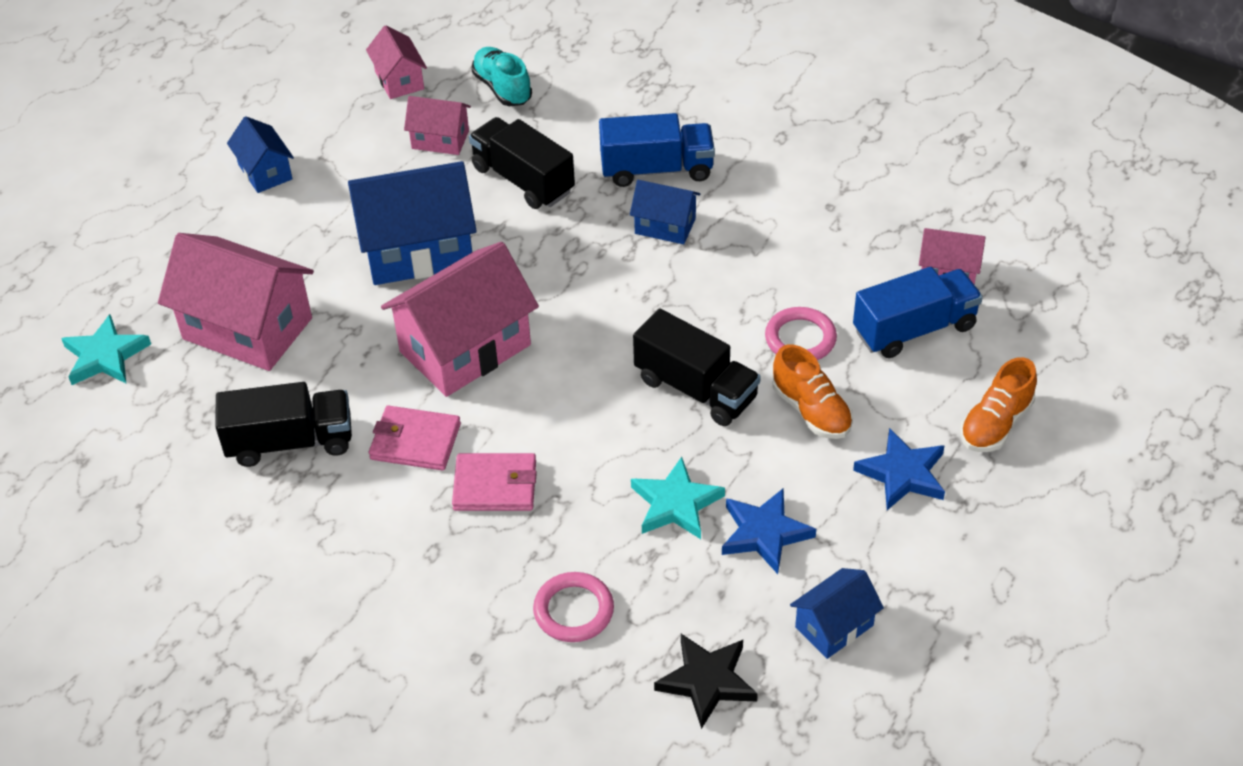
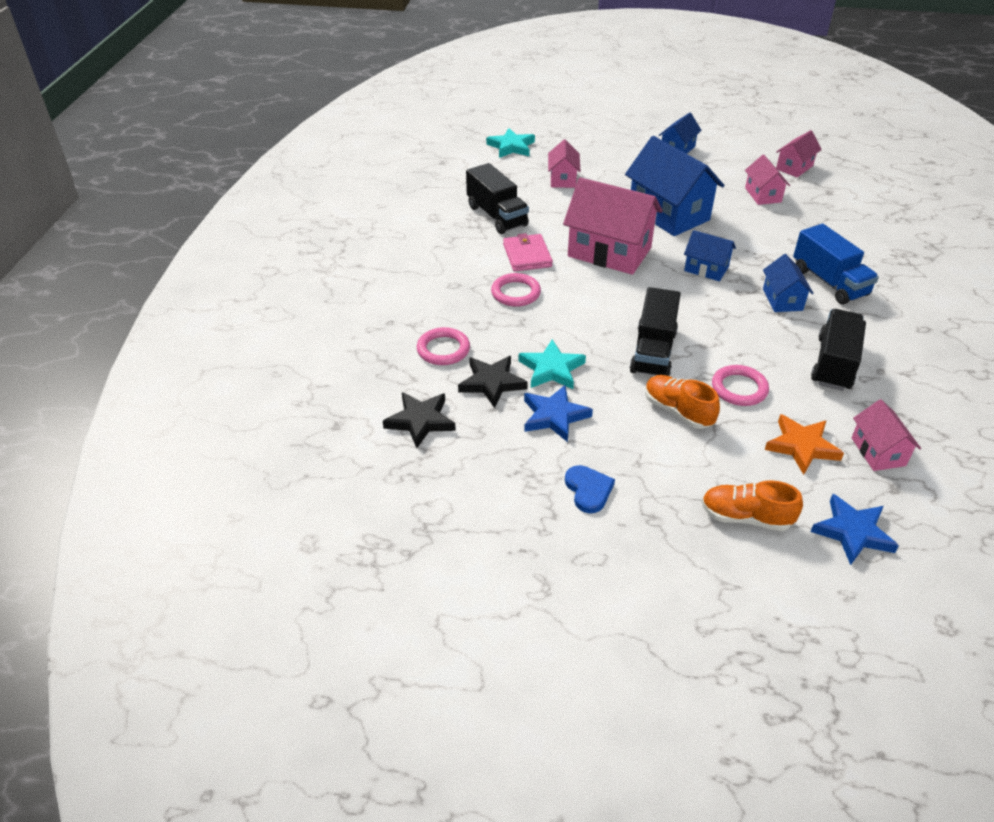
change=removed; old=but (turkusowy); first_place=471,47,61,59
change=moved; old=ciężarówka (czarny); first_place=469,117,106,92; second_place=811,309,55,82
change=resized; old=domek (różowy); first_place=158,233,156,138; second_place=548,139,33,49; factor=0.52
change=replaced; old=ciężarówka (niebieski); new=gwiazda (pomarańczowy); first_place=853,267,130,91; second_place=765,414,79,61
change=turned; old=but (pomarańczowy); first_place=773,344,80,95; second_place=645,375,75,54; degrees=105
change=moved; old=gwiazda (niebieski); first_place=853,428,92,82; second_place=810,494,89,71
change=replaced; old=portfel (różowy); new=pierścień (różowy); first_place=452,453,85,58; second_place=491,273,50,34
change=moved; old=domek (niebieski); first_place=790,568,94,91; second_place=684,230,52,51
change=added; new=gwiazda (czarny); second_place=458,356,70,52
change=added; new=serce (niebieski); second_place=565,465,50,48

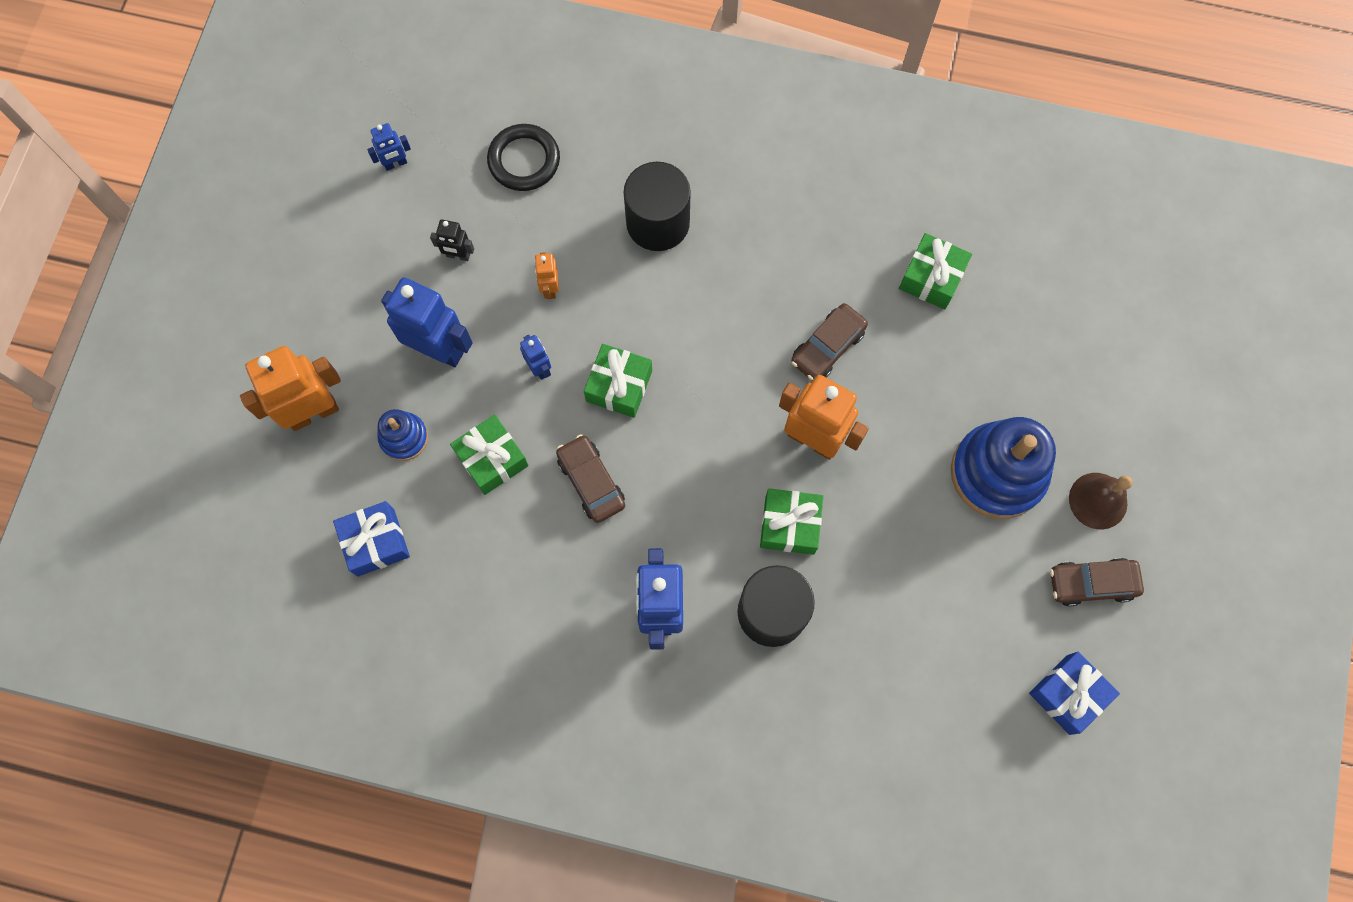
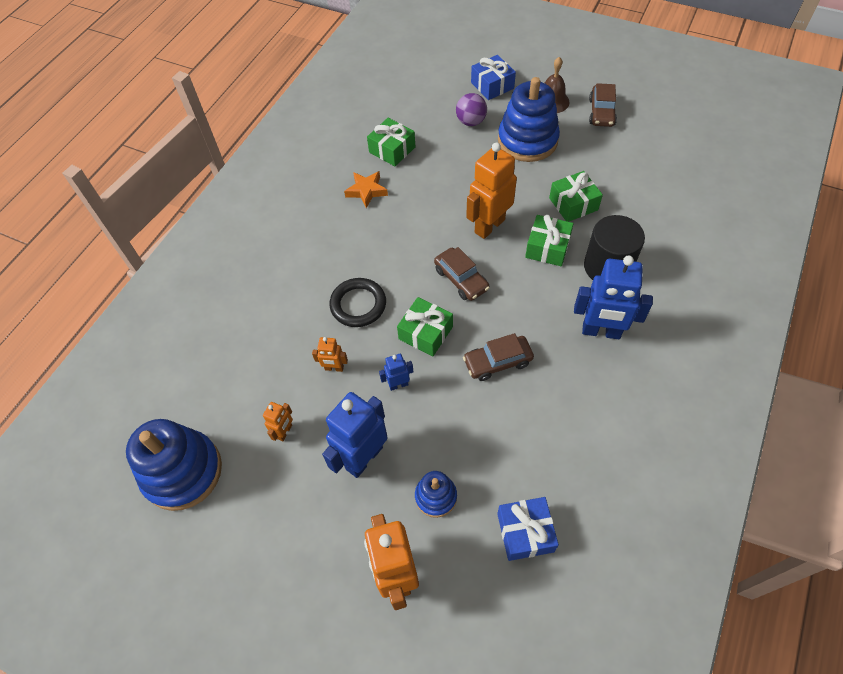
change=replaced; old=robot (niebieski); new=zabawka nakładanka (niebieski); first_place=367,123,44,48; second_place=126,419,96,92
change=moved; old=pierścień (czarny); first_place=487,124,73,67; second_place=330,278,56,49
change=removed; old=walec (czarny); first_place=624,162,67,89
change=recoloured; old=robot (czarny); new=robot (pomarańczowy); first_place=430,220,44,41; second_place=263,402,30,39
change=moved; old=samochód (brązowy); first_place=791,303,77,78; second_place=434,247,56,54
change=moved; old=prezent (zielony); first_place=450,415,79,80; second_place=549,171,54,51
change=moved; old=prezent (niebieski); first_place=1029,652,91,83; second_place=471,55,45,45
change=added; new=piłka (fioletowy); second_place=456,93,31,33
change=added; new=gwiazda (pomarańczowy); second_place=344,171,44,37

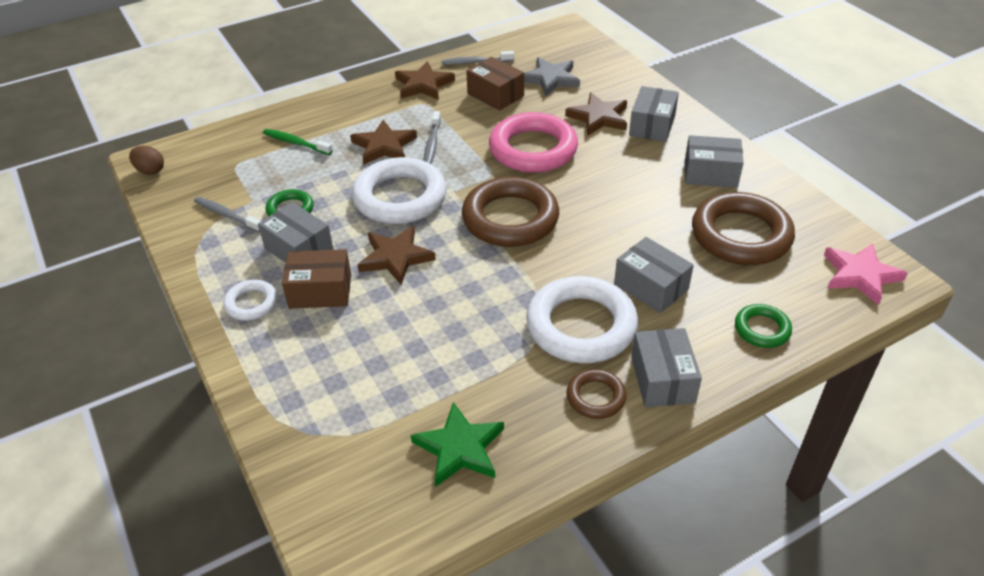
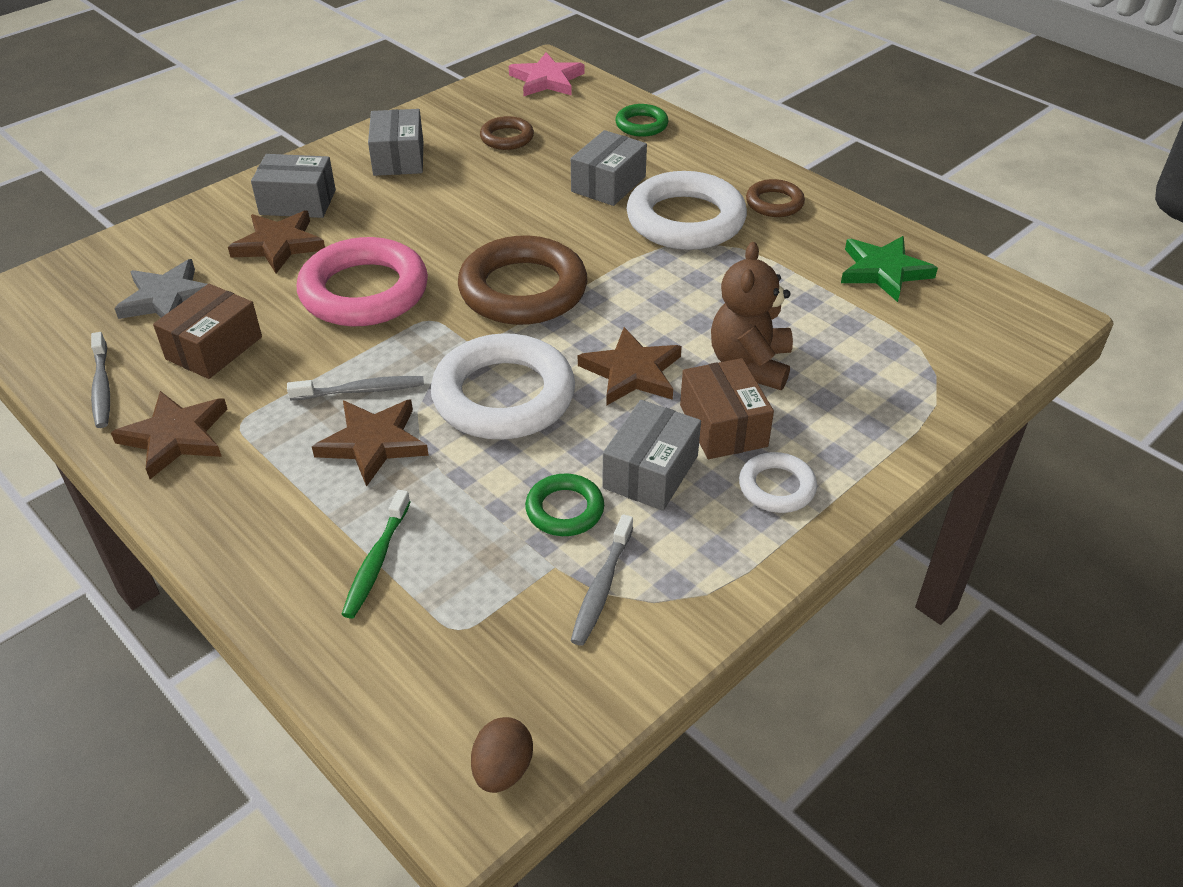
change=resized; old=pierścień (brązowy); first_place=692,192,103,73; second_place=480,116,54,34; factor=0.5
change=removed; old=pudełko (szary); first_place=631,328,71,79
change=added; new=miś (brązowy); second_place=711,242,82,148

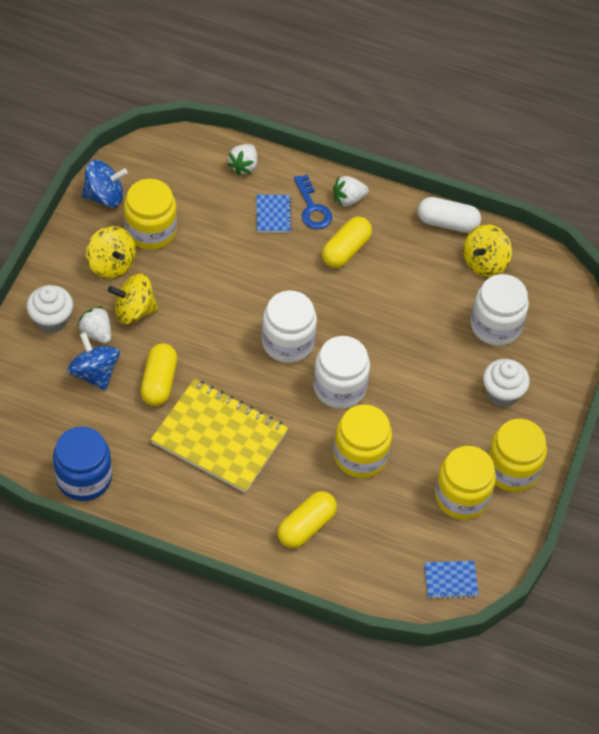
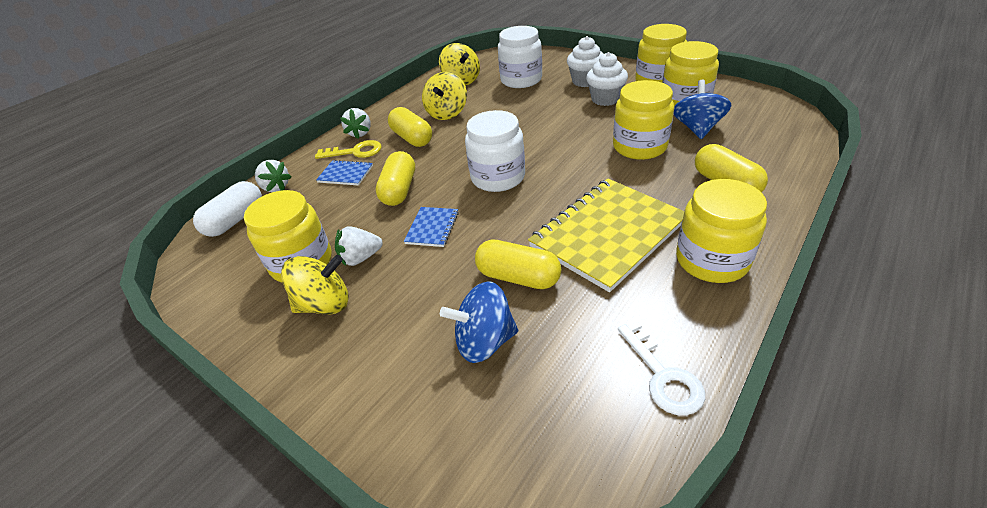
change=moved; old=bączek (niebieski); first_place=82,160,46,47; second_place=673,80,59,59
change=recoloured; old=klucz (niebieski); new=klucz (żółty); first_place=294,175,38,54; second_place=315,140,67,19
change=moved; old=kapsułka (biały); first_place=418,197,63,36; second_place=193,181,69,56
change=moved; old=bączek (żółty); first_place=108,273,50,52; second_place=422,72,45,48
change=moved; old=muffinka (biały); first_place=27,285,46,48; second_place=586,52,42,54
change=moved; old=truskawka (biały); first_place=77,306,34,38; second_place=335,226,48,40
change=removed; old=słoik (biały); first_place=313,336,57,73
change=replaced; old=słoik (niebieski); new=klucz (biały); first_place=53,427,59,74; second_place=618,321,87,94
change=moved; old=zeszyt (niebieski); first_place=424,561,55,38; second_place=404,207,55,40
change=added; new=kapsułka (żółty); second_place=376,151,39,55
change=added; new=słoik (żółty); second_place=676,179,91,104

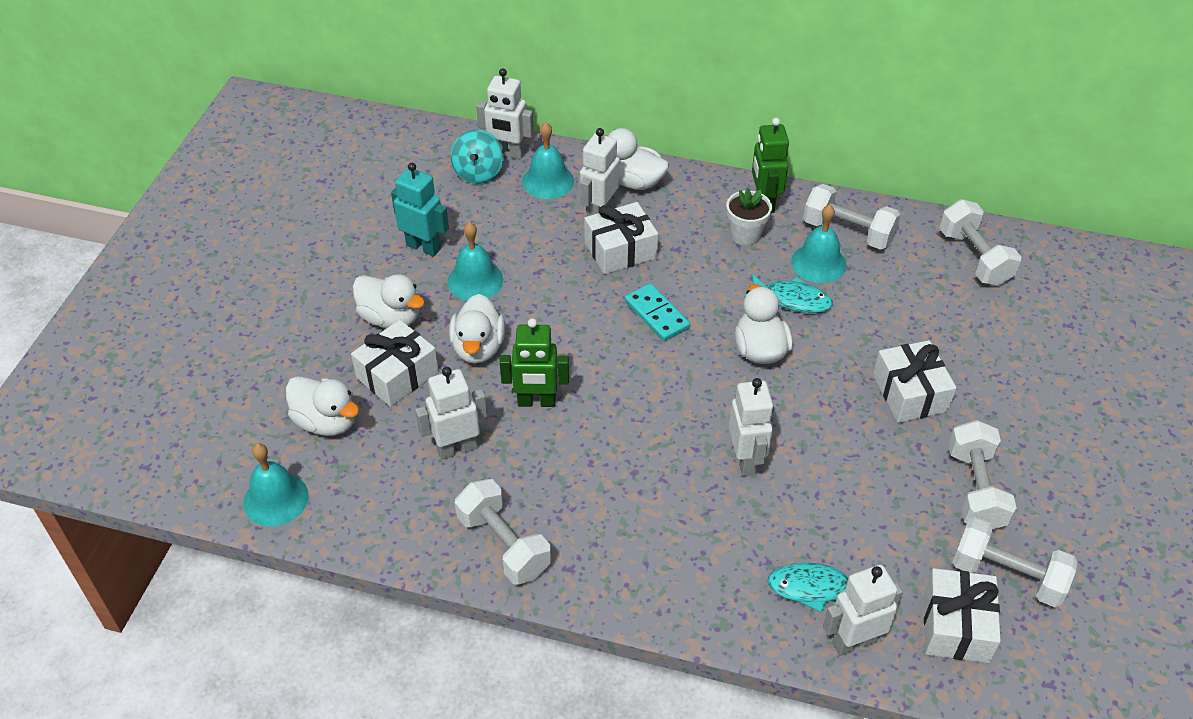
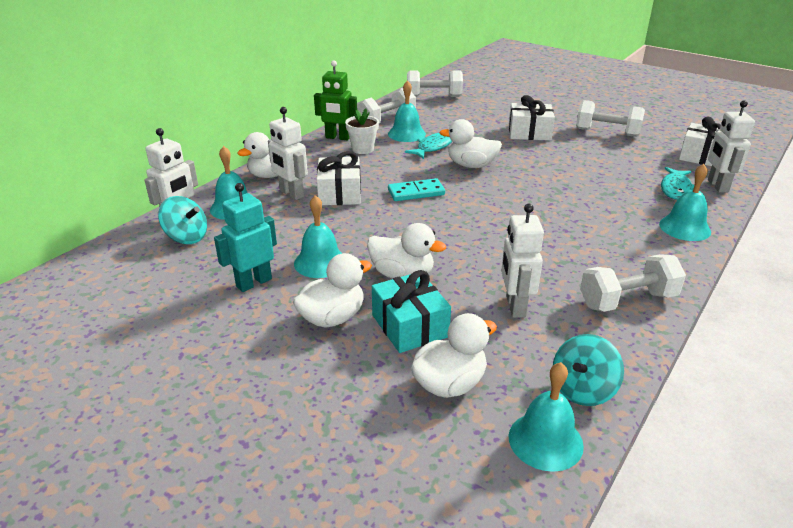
change=removed; old=robot (zielony); first_place=500,318,69,89
change=recoloured; old=prezent (biały); new=prezent (turkusowy); first_place=351,320,88,87; second_place=372,270,79,83
change=removed; old=robot (biały); first_place=729,378,45,98
change=removed; old=hantel (biały); first_place=953,517,124,90
change=added; new=dzwonek (turkusowy); second_place=659,164,52,77
change=added; new=bączek (turkusowy); second_place=553,334,71,72

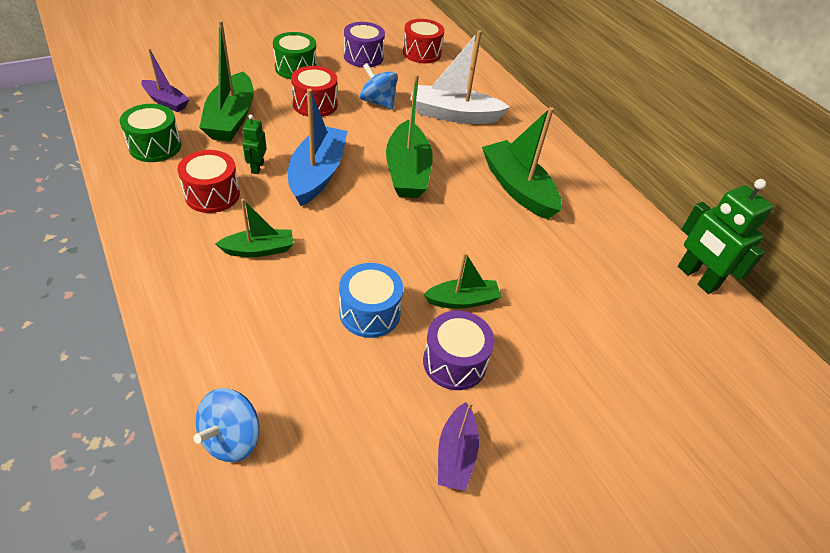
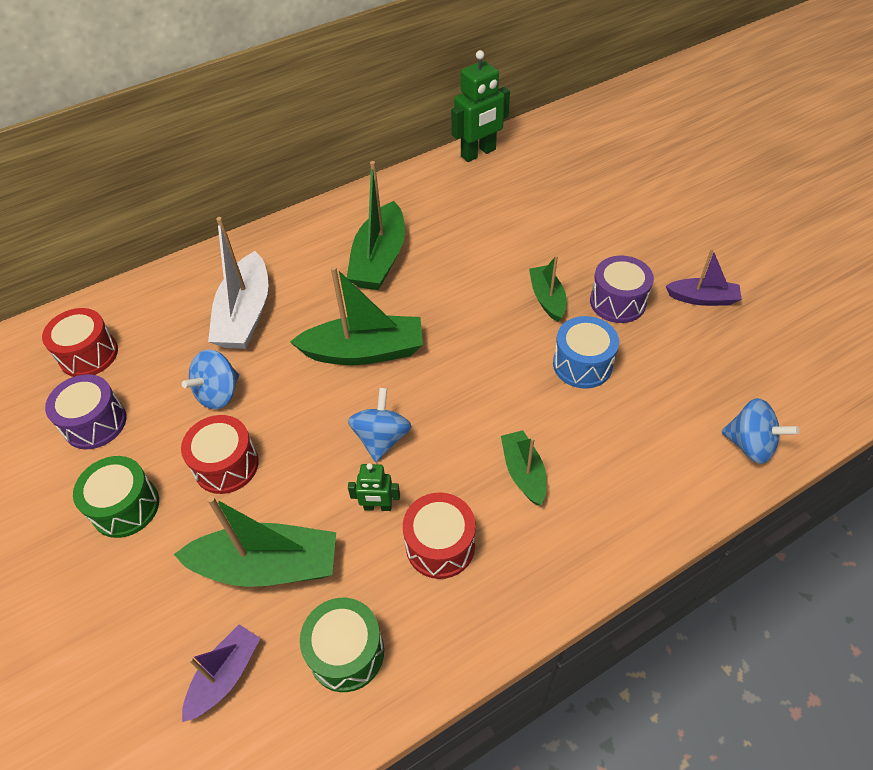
change=replaced; old=łódka (niebieski); new=bączek (niebieski); first_place=288,89,59,117; second_place=348,388,64,74
change=turned; old=łódka (zielony); first_place=482,107,80,112; second_place=347,161,58,129; degrees=-45

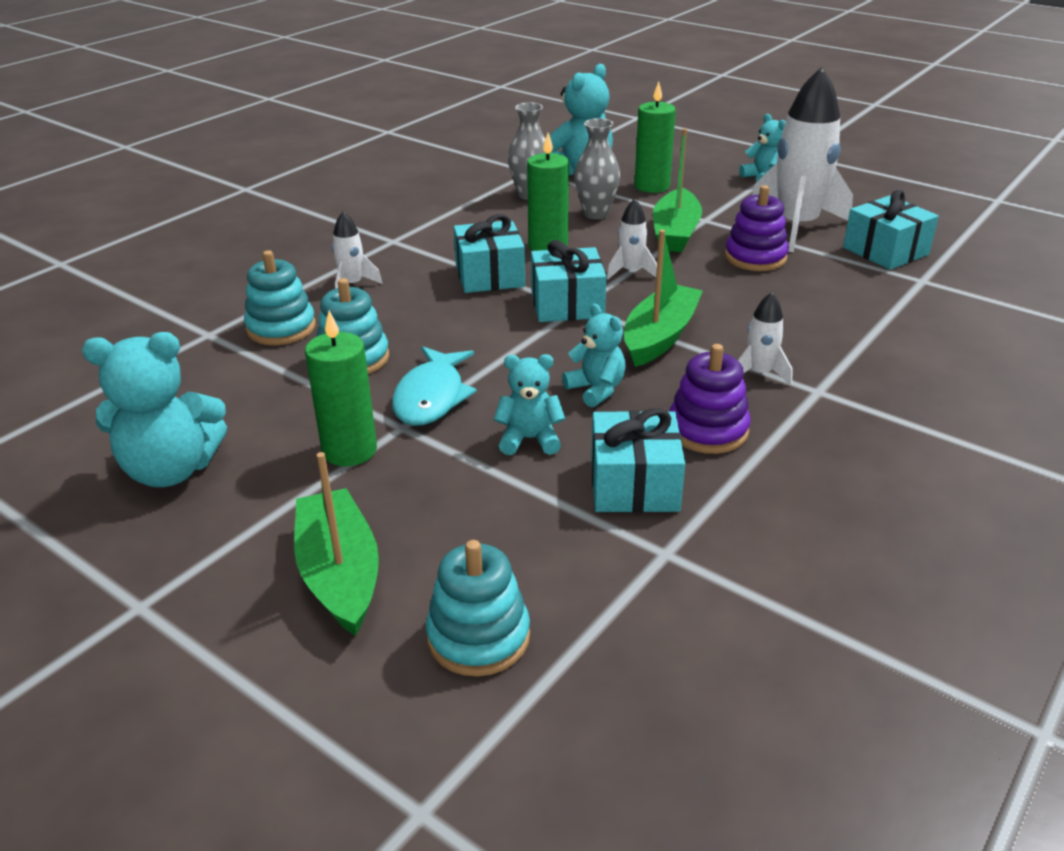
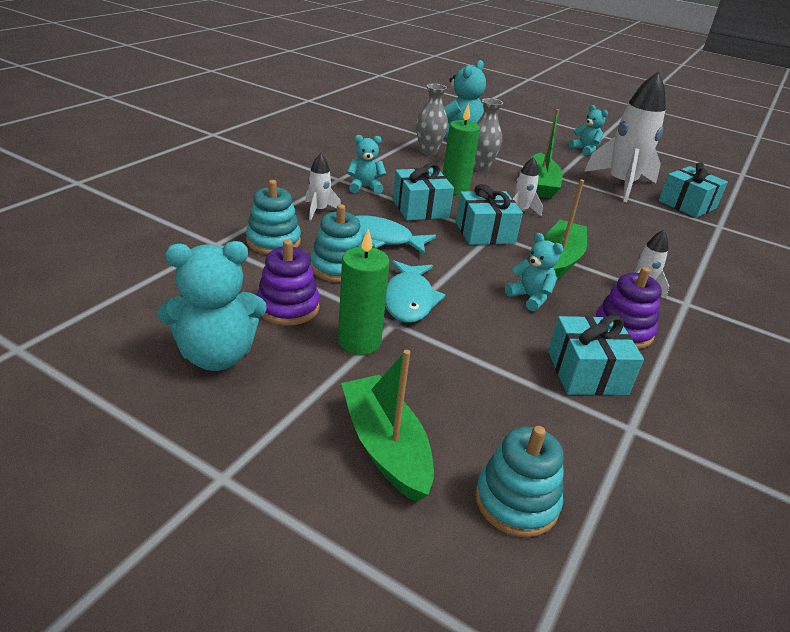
change=removed; old=świeca (zielony); first_place=634,82,42,111
change=moved; old=zabawka nakładanka (fioletowy); first_place=725,185,64,86; second_place=256,240,64,86
change=moved; old=miś (turkusowy); first_place=494,354,71,101; second_place=347,135,39,59
change=added; new=ryba (turkusowy); second_place=356,216,80,39

